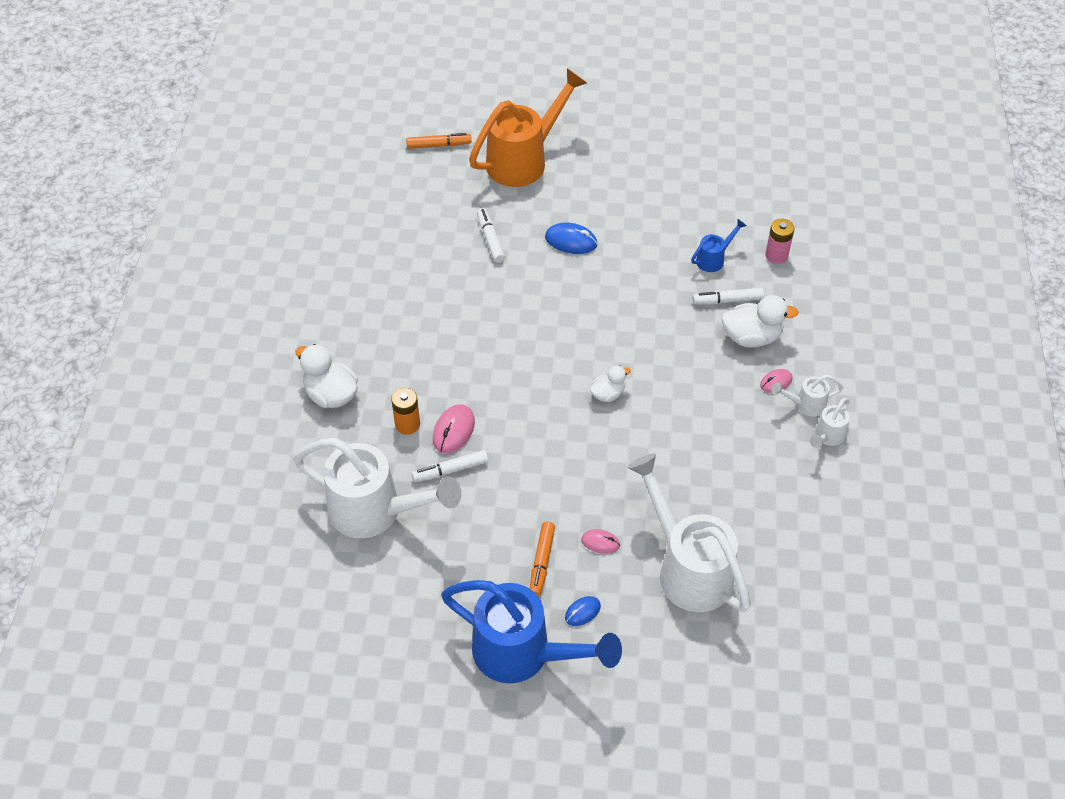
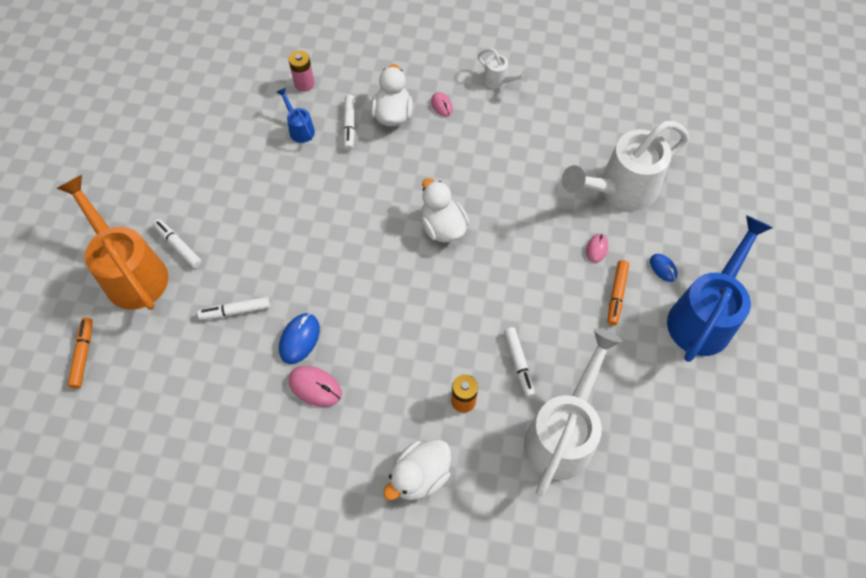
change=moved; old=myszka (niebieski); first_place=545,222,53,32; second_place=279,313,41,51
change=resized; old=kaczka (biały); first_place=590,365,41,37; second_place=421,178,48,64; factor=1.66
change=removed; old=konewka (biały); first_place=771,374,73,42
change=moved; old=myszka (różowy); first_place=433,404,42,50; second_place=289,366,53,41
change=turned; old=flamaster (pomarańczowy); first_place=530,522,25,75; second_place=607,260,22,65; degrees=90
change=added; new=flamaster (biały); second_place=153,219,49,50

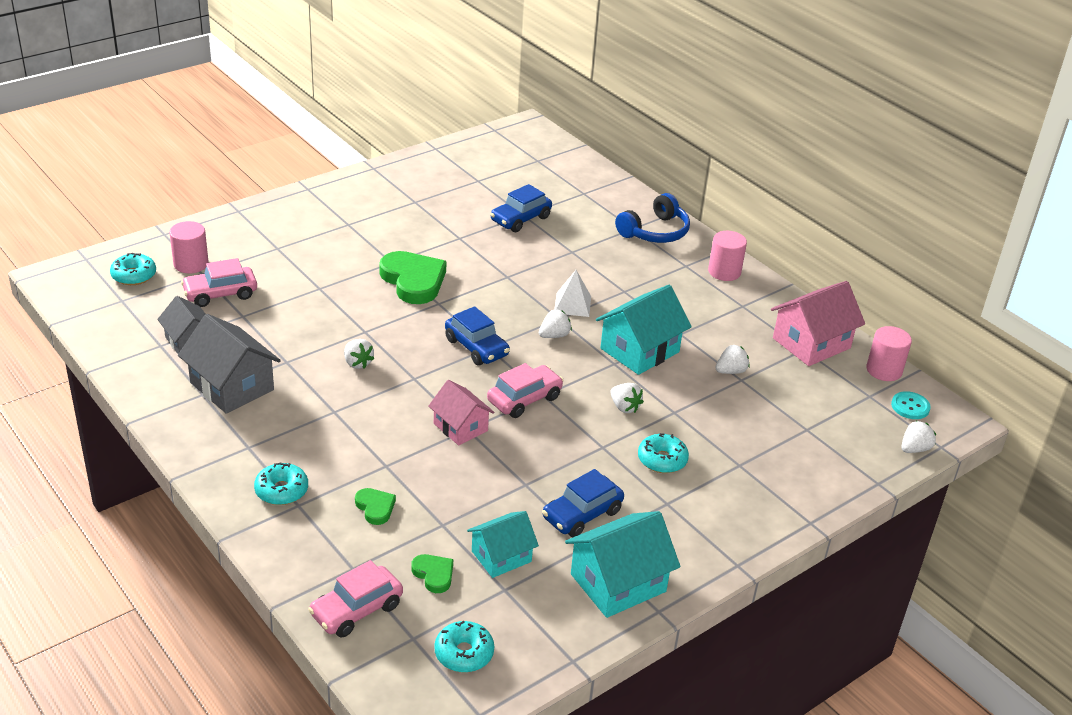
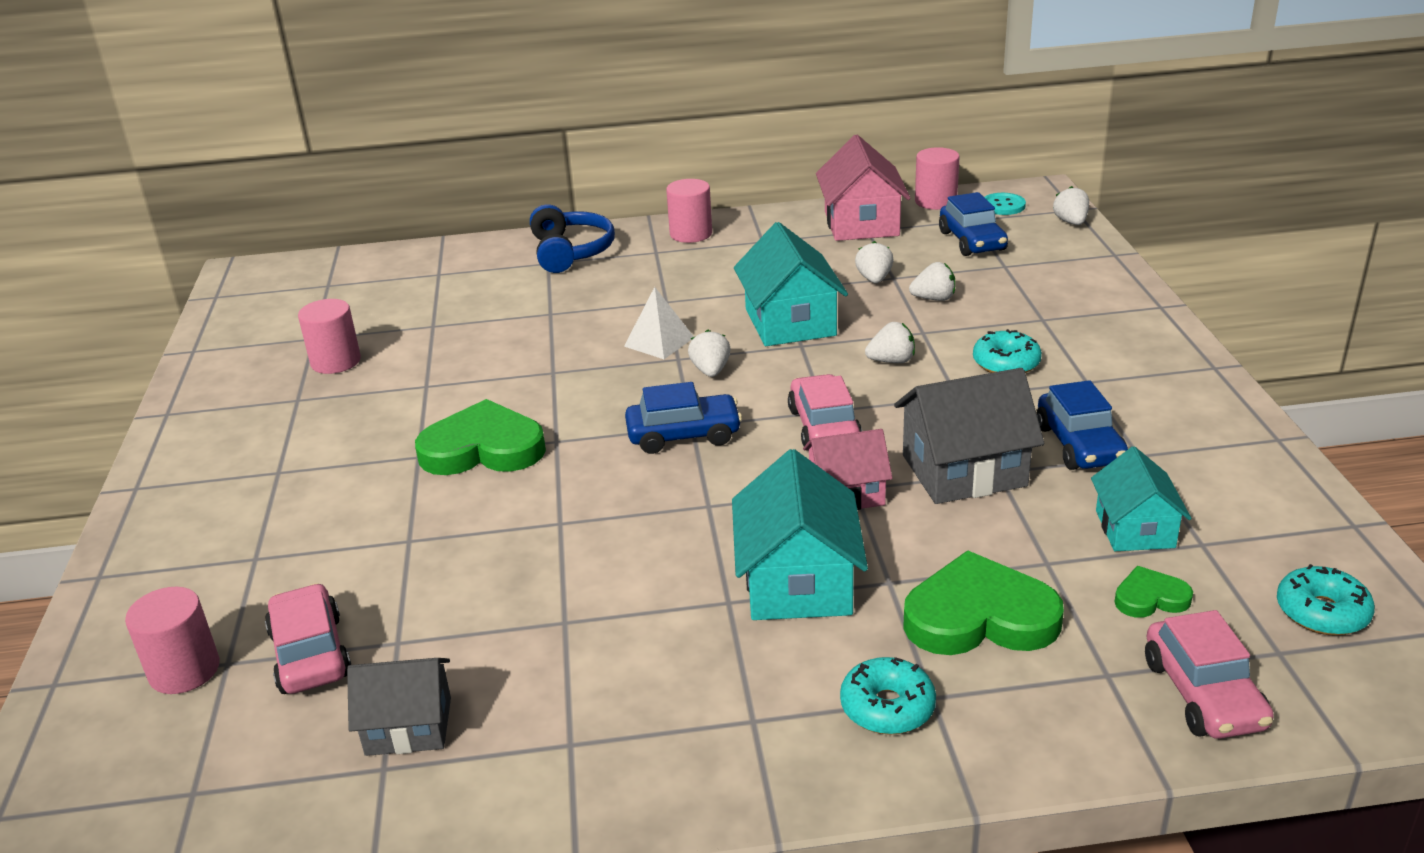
change=moved; old=samochód (niebieski); first_place=490,184,62,48; second_place=939,192,69,64
change=removed; old=donut (turkusowy); first_place=110,253,46,32
change=turned; old=samochód (różowy); first_place=181,258,76,49; second_place=265,583,86,111; degrees=150
change=moved; old=domek (szary); first_place=178,314,103,100; second_place=894,368,150,136
change=moved; old=truskawka (biały); first_place=344,339,30,30; second_place=909,262,46,39
change=resized; old=serce (zielony); first_place=355,488,41,37; second_place=903,550,161,105; factor=2.02
change=moved; old=domek (turkusowy); first_place=565,511,115,107; second_place=732,449,136,171
change=added; new=walec (różowy); second_place=298,299,63,75

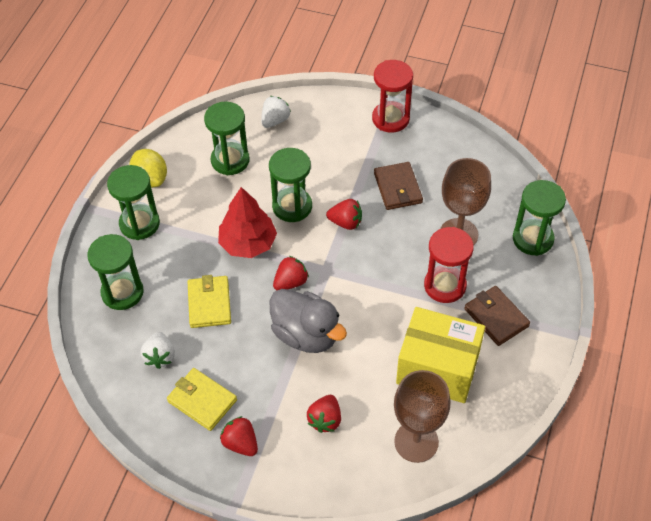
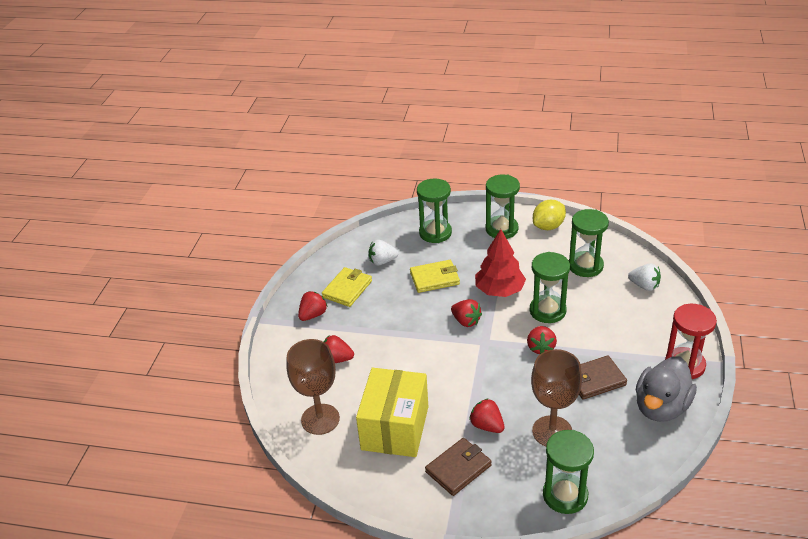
change=replaced; old=klepsydra (czerwony); new=truskawka (czerwony); first_place=424,227,50,76; second_place=469,398,35,35
change=moved; old=kaczka (szary); first_place=270,289,77,64; second_place=636,357,61,65

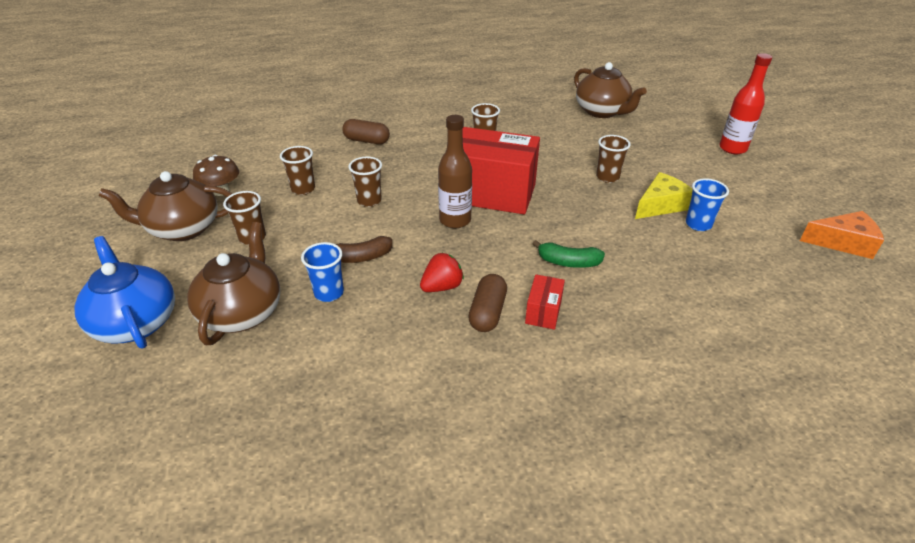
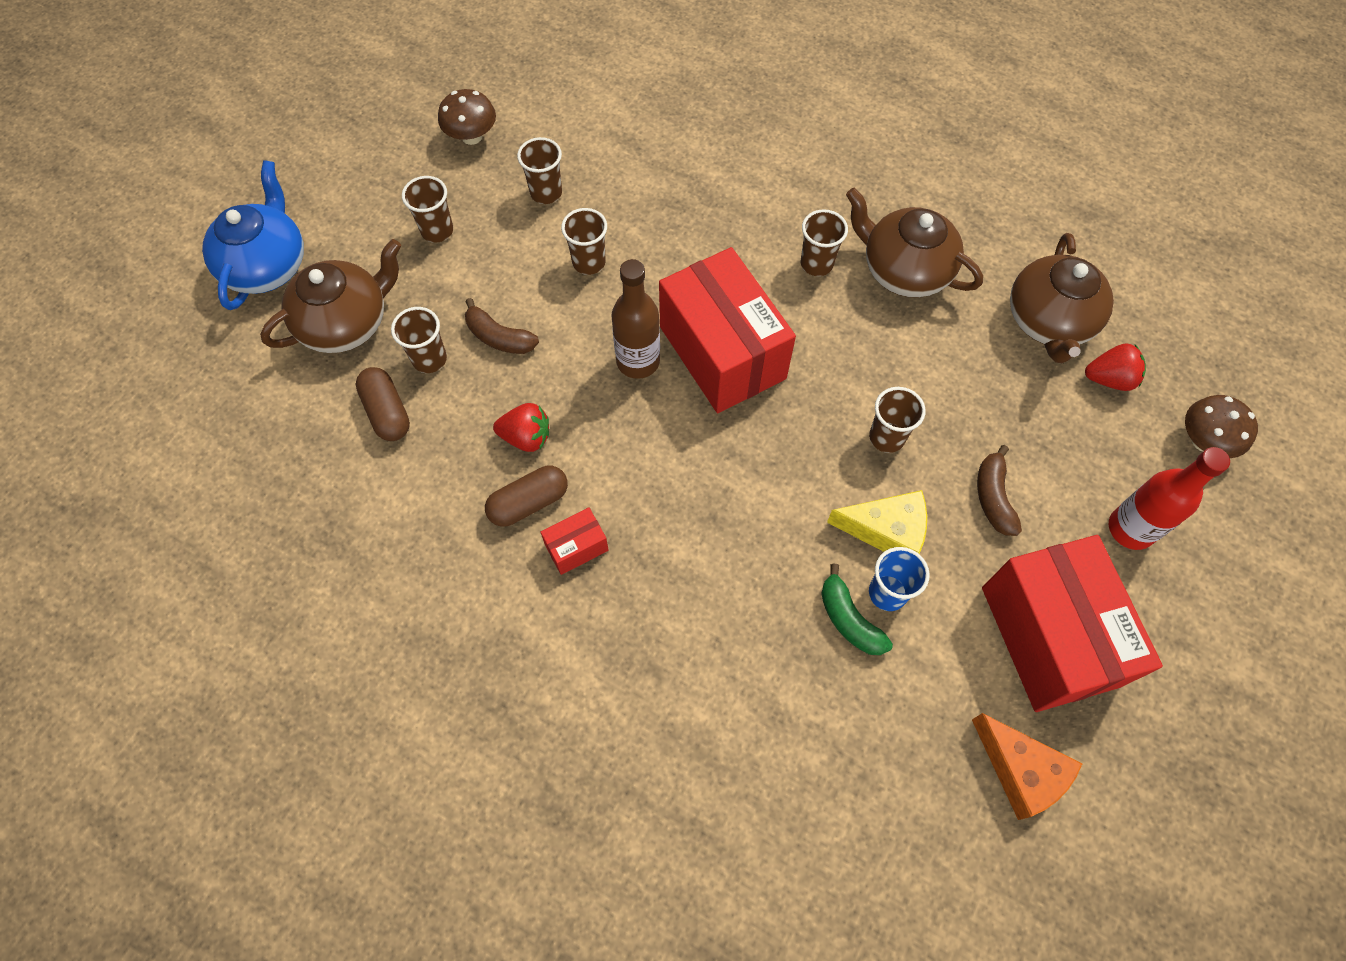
change=moved; old=kapsułka (brązowy); first_place=342,119,48,25; second_place=356,367,54,74
change=moved; old=imbryk (brązowy); first_place=98,171,134,70; second_place=846,188,137,109
change=moved; old=banan (zielony); first_place=533,240,72,28; second_place=821,564,72,91
change=recoloured; old=szklanka (niebieski); new=szklanka (brązowy); first_place=301,242,43,60; second_place=391,307,56,66
change=added; new=truskawka (czerwony); second_place=1085,343,61,48
change=added; new=grzyb (brązowy); second_place=1185,395,73,63
change=added; new=banan (brązowy); second_place=977,445,45,91
change=added; new=pudełko (czerwony); second_place=982,535,181,177

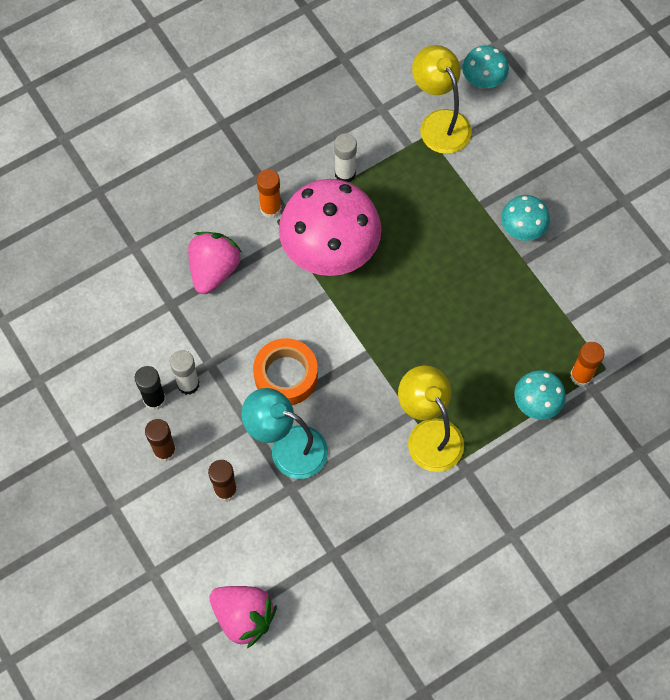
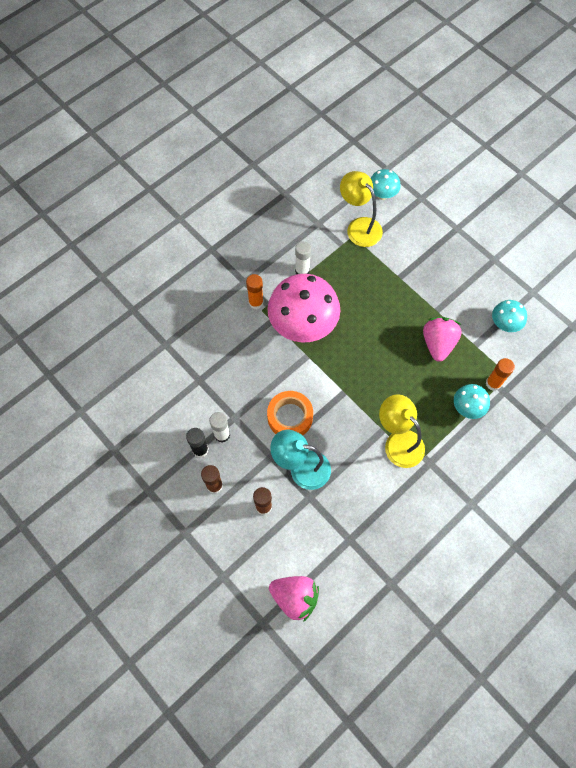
change=moved; old=grzyb (turkusowy); first_place=501,195,49,46; second_place=492,300,35,32
change=moved; old=truskawka (różowy); first_place=188,232,54,62; second_place=423,317,39,45

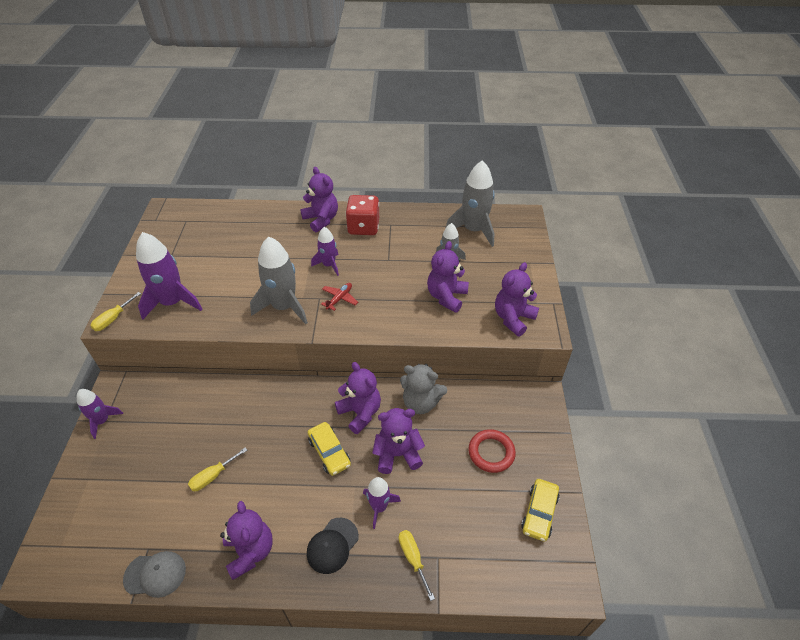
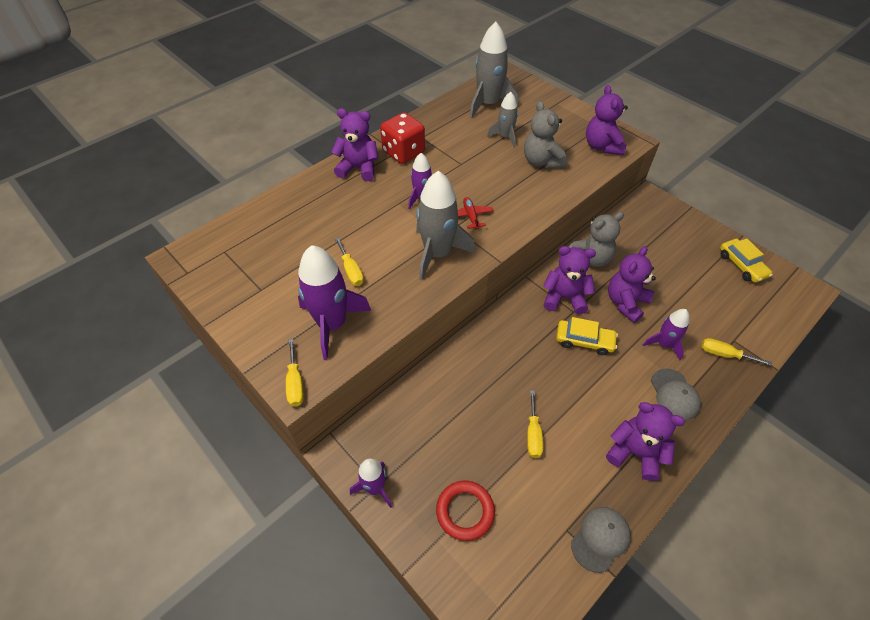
change=recoloured; old=miś (fioletowy); new=miś (szary); first_place=427,241,42,72; second_place=524,101,43,68
change=moved; old=pierścień (czerwony); first_place=468,429,48,44; second_place=436,481,59,60
change=recoloured; old=czapka (czarny); new=czapka (szary); first_place=307,518,52,56; second_place=651,369,50,52
change=added; new=śrubokręt (żółty); second_place=335,237,29,49

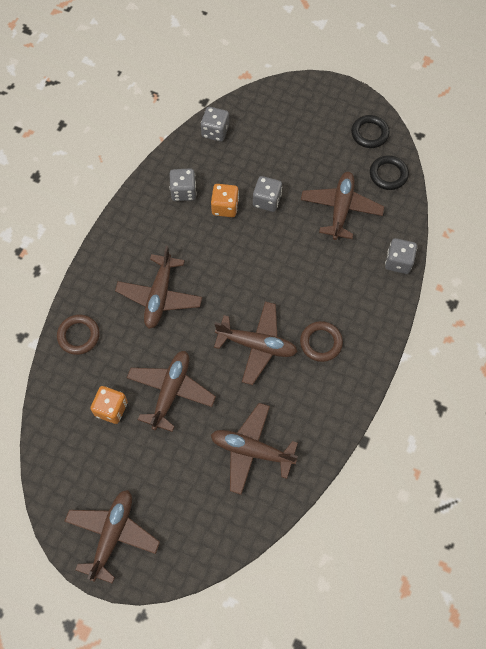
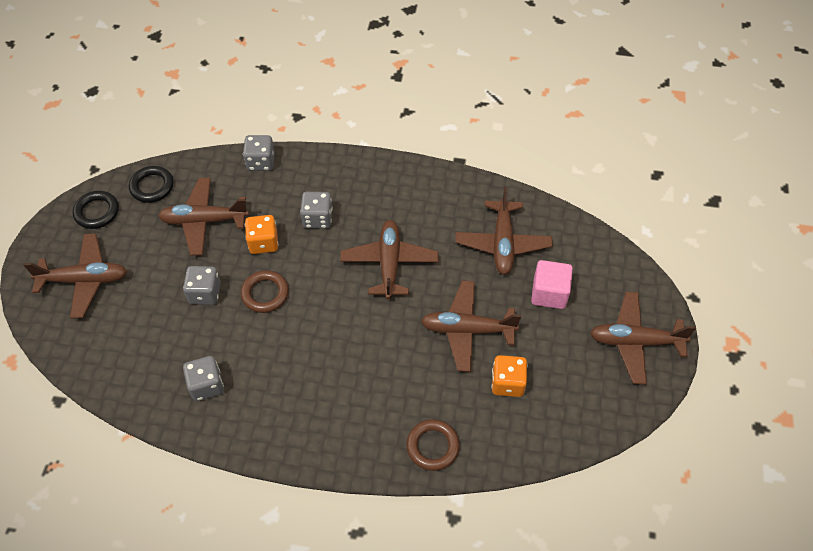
change=moved; old=kostka do gry (szary); first_place=201,107,28,35; second_place=300,192,33,37
change=moved; old=kostka do gry (pomarańczowy); first_place=211,184,28,33; second_place=245,215,33,39
change=moved; old=samolot (brązowy); first_place=115,246,87,83; second_place=23,233,104,86
change=moved; old=pierścień (brązowy); first_place=300,321,43,41; second_place=241,270,48,43
change=added; new=sześcian (różowy); second_place=531,260,42,49

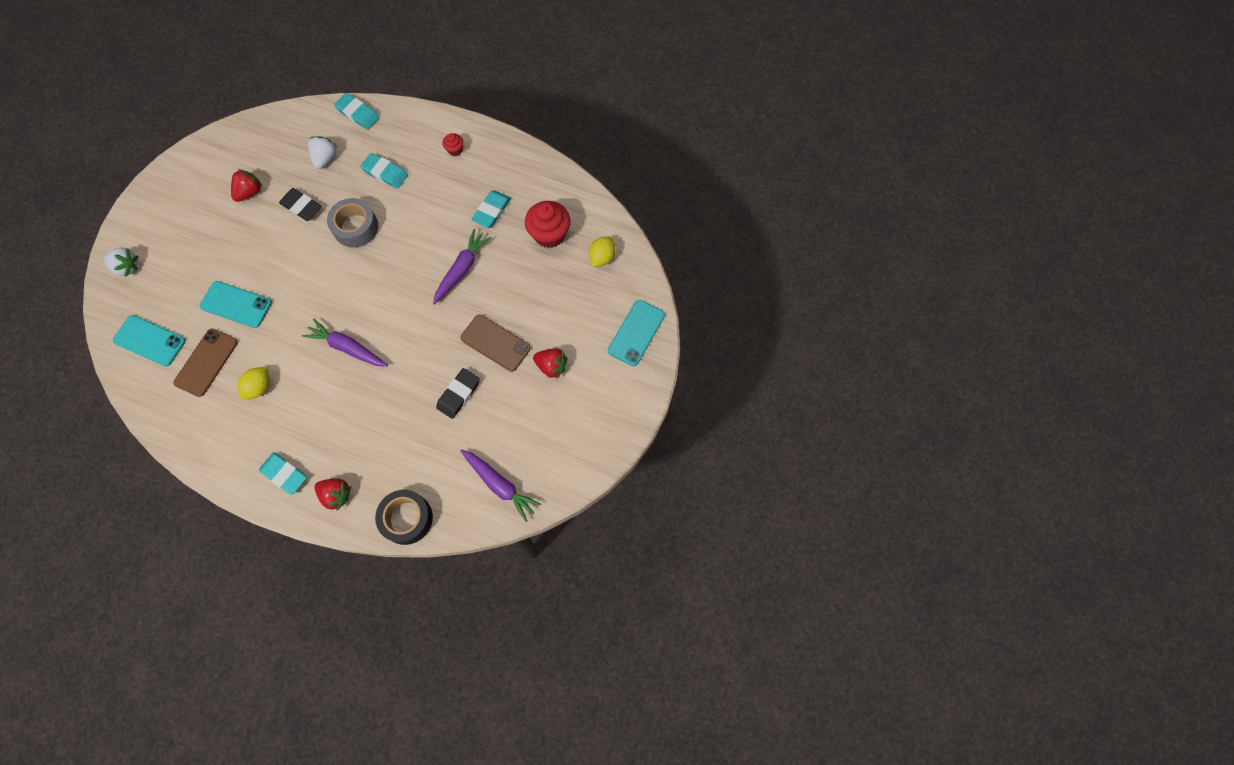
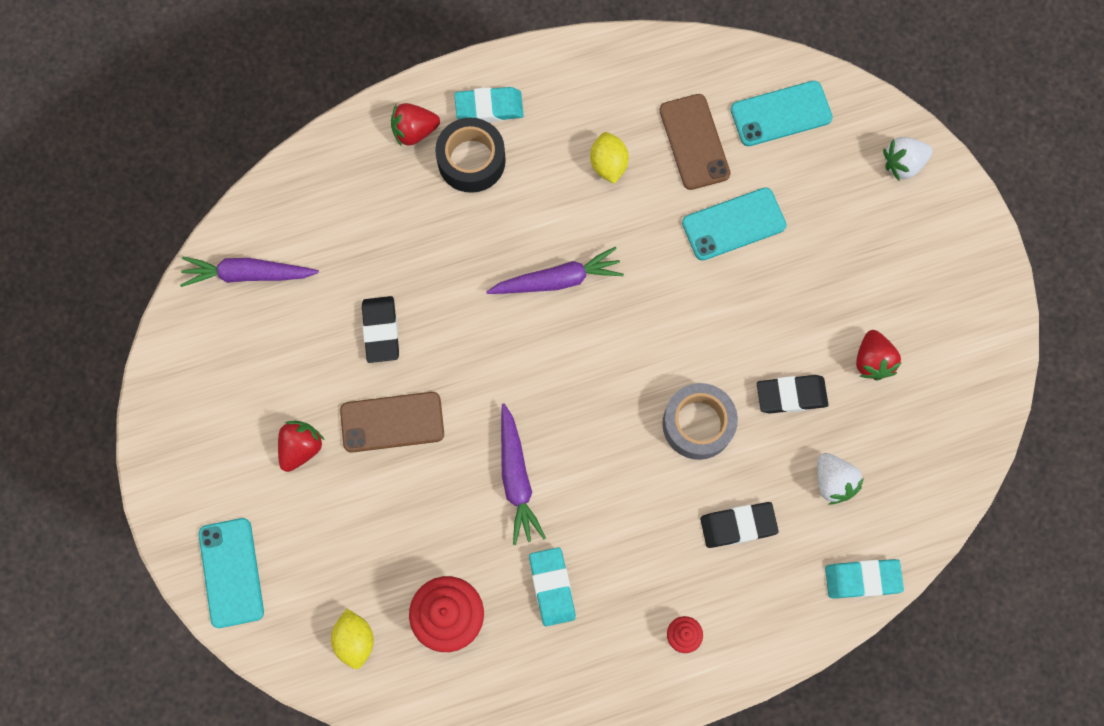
change=recoloured; old=gumka do mazania (turkusowy); new=gumka do mazania (czarny); first_place=360,153,48,36; second_place=700,502,79,46
change=turned; old=truskawka (czerwony); first_place=533,349,35,30; second_place=278,421,46,51; degrees=135
change=moved; old=taśma klejąca (czarny); first_place=375,490,58,55; second_place=435,118,71,75

